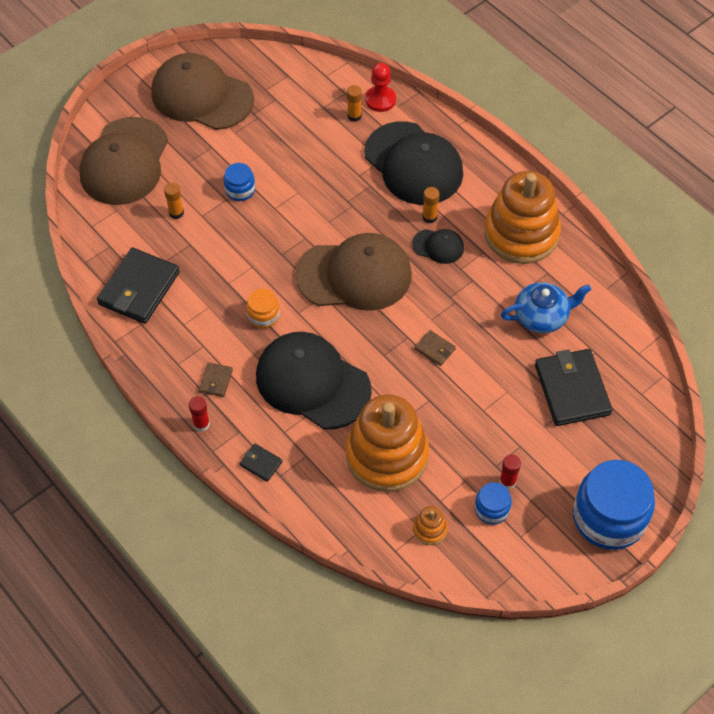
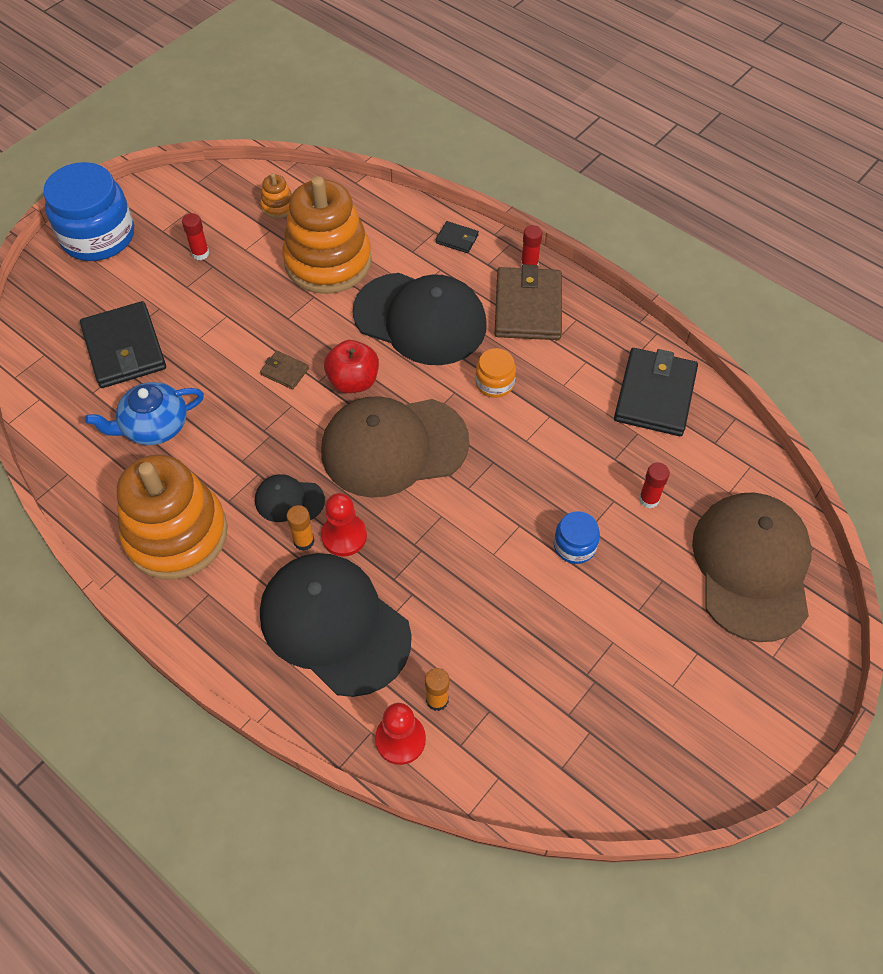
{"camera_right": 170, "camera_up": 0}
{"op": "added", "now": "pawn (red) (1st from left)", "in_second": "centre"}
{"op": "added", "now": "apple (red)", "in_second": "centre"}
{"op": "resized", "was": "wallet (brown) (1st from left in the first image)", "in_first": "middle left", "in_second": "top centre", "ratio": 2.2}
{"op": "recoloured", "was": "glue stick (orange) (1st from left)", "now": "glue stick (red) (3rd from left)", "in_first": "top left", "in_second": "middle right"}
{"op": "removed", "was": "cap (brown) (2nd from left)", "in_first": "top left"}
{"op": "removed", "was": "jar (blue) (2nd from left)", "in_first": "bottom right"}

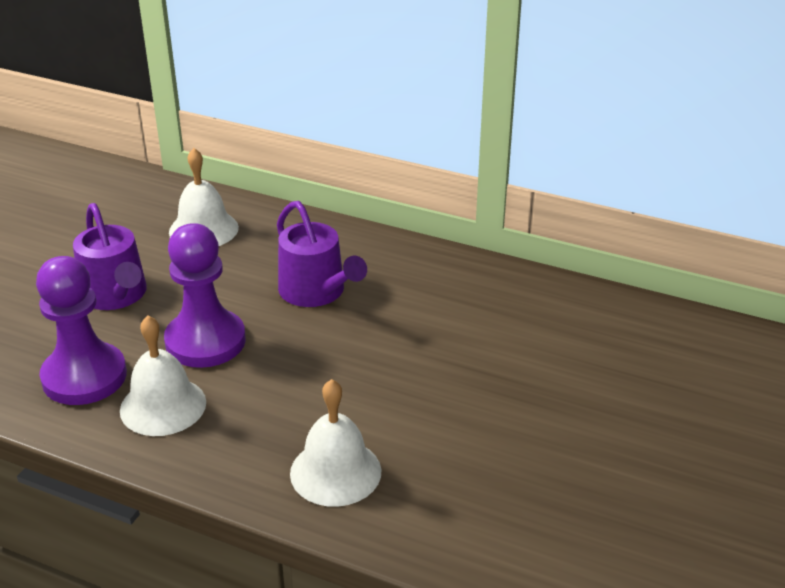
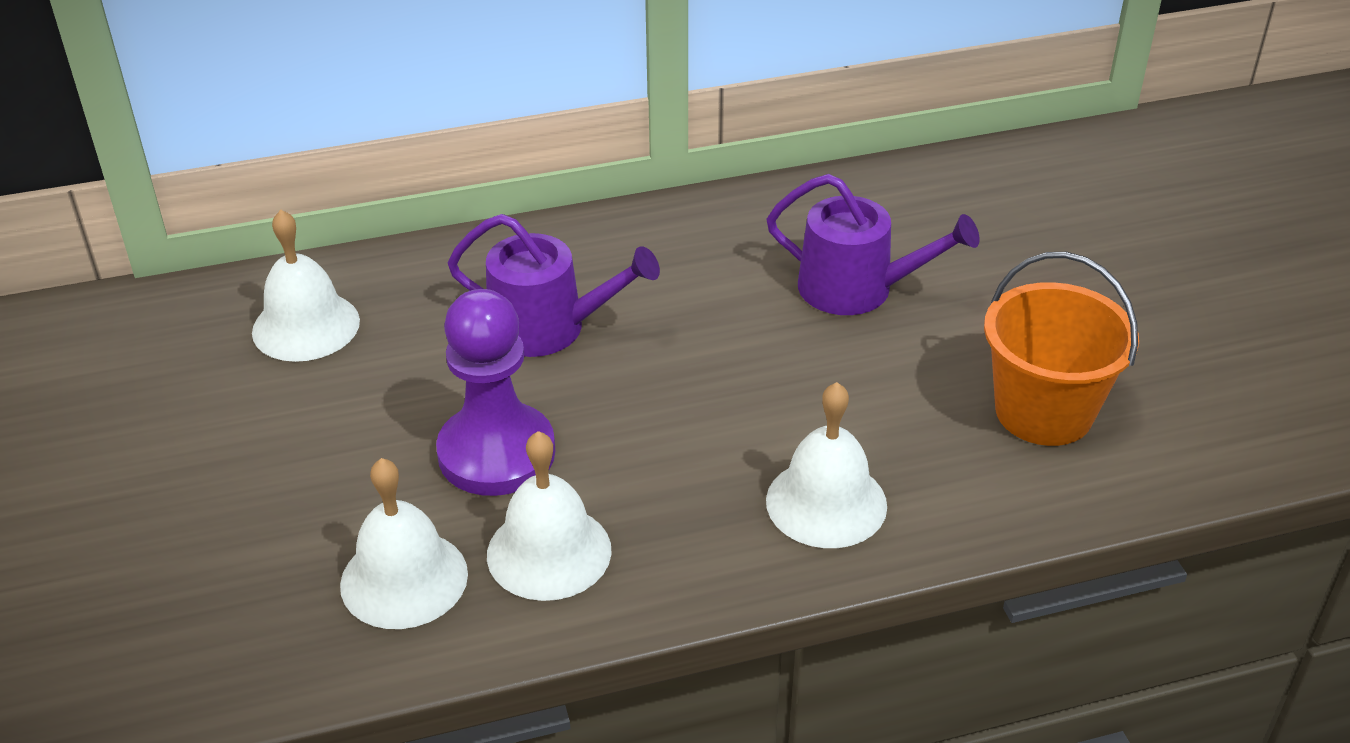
{"camera_right": -40, "camera_up": 5}
{"op": "replaced", "was": "pawn (purple) (1st from left)", "now": "bell (white) (2nd from left)", "in_first": "middle left", "in_second": "bottom left"}
{"op": "moved", "was": "watering can (purple) (1st from left in the first image)", "now": "watering can (purple) (2nd from left)", "in_first": "middle left", "in_second": "top centre"}
{"op": "added", "now": "bucket (orange)", "in_second": "middle right"}

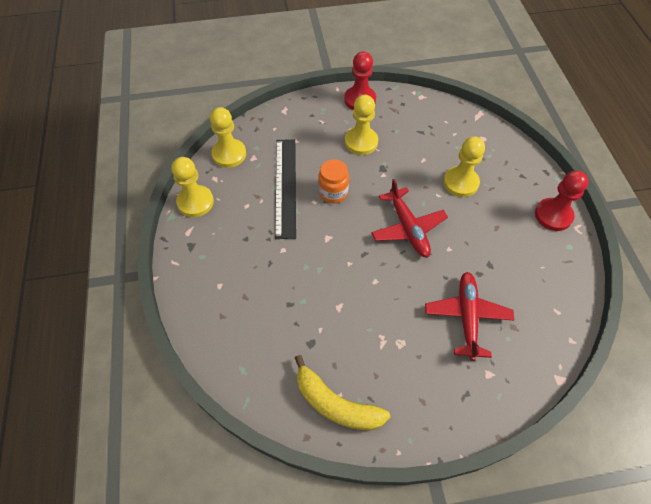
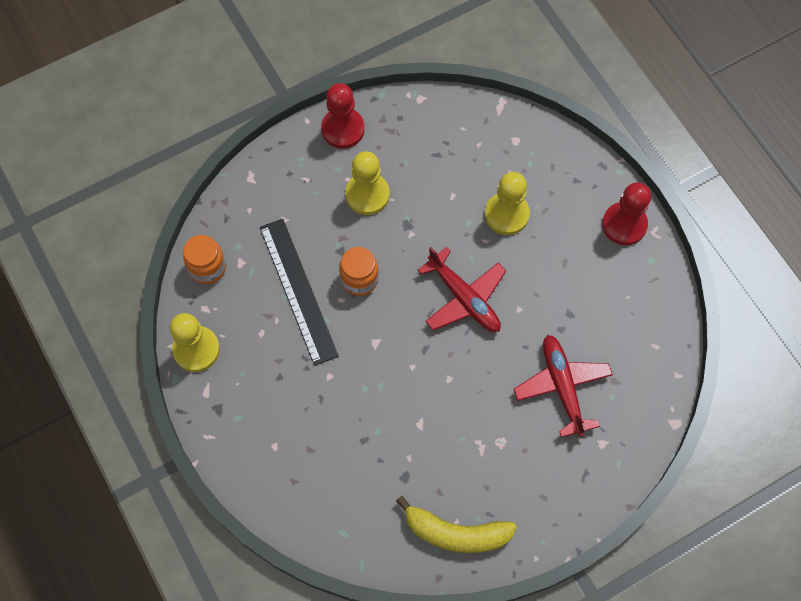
{"camera_right": -20, "camera_up": 10}
{"op": "replaced", "was": "pawn (yellow) (2nd from left)", "now": "jar (orange) (1st from left)", "in_first": "top centre", "in_second": "middle left"}

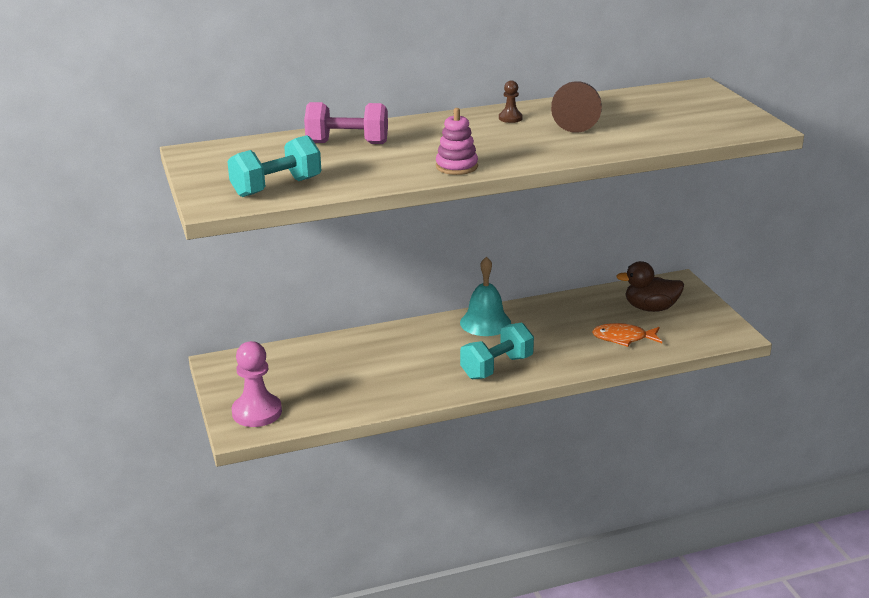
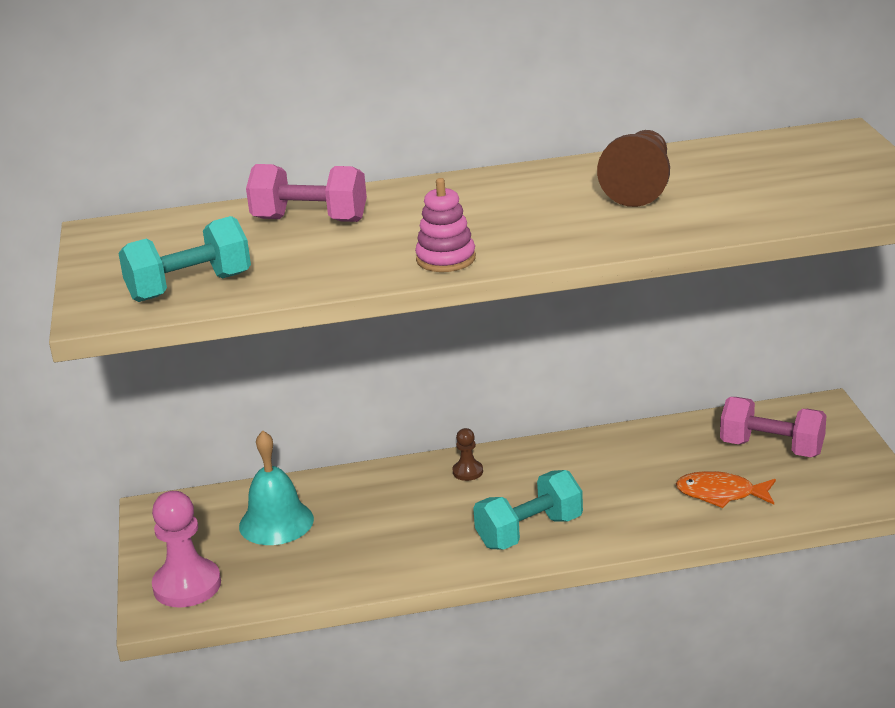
{"camera_right": 10, "camera_up": 0}
{"op": "moved", "was": "bell (turquoise)", "in_first": "centre", "in_second": "bottom left"}
{"op": "moved", "was": "pawn (brown) (1st from left)", "in_first": "top centre", "in_second": "centre"}
{"op": "replaced", "was": "duck (brown)", "now": "dumbbell (pink) (2nd from left)", "in_first": "middle right", "in_second": "middle right"}

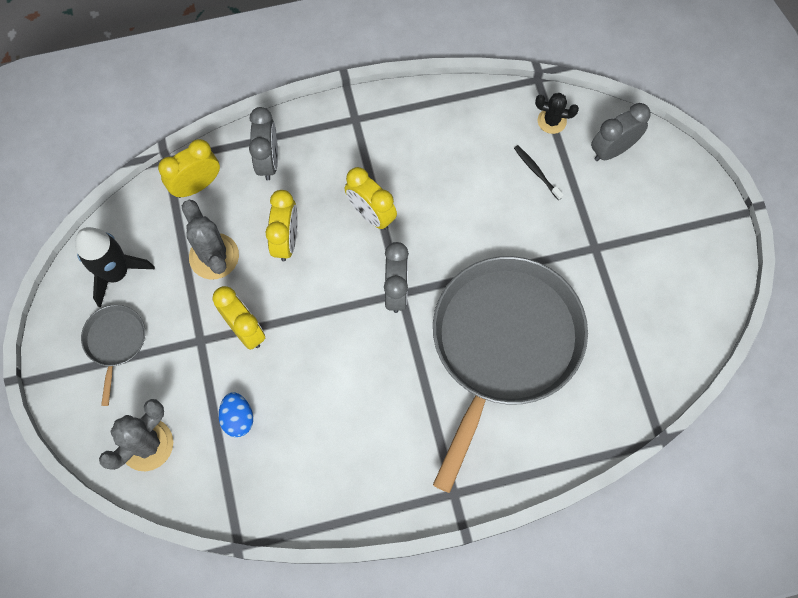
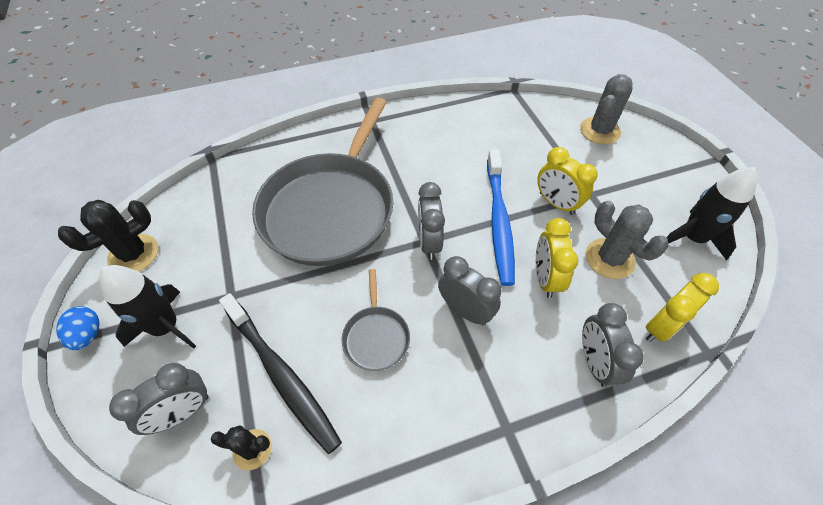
{"camera_right": 175, "camera_up": -15}
{"op": "moved", "was": "egg (blue)", "in_first": "bottom left", "in_second": "middle left"}
{"op": "added", "now": "cactus (black) (1st from left)", "in_second": "middle left"}
{"op": "added", "now": "rocket (black) (1st from left)", "in_second": "middle left"}
{"op": "resized", "was": "toothbrush (black)", "in_first": "top right", "in_second": "bottom centre", "ratio": 2.33}
{"op": "moved", "was": "pan (grey) (1st from left in the first image)", "now": "pan (grey) (2nd from left)", "in_first": "middle left", "in_second": "centre"}
{"op": "recoloured", "was": "clock (yellow) (4th from left)", "now": "clock (grey) (3rd from left)", "in_first": "top centre", "in_second": "centre"}
{"op": "added", "now": "toothbrush (blue)", "in_second": "centre"}

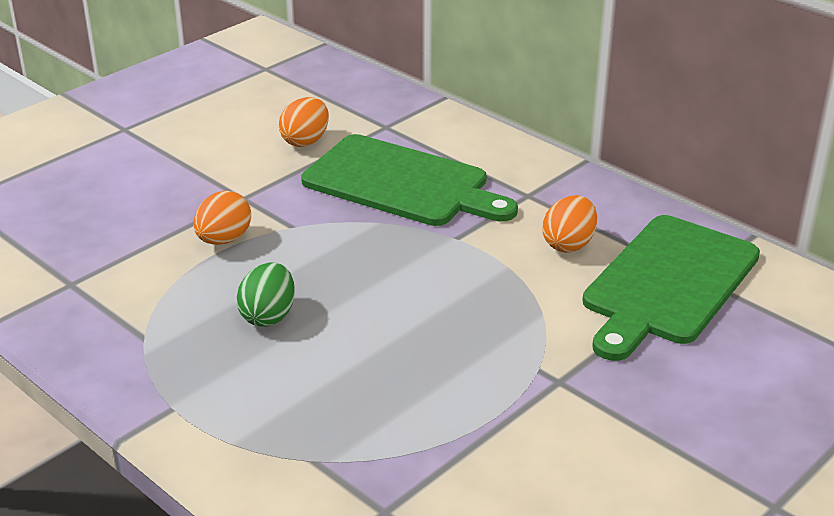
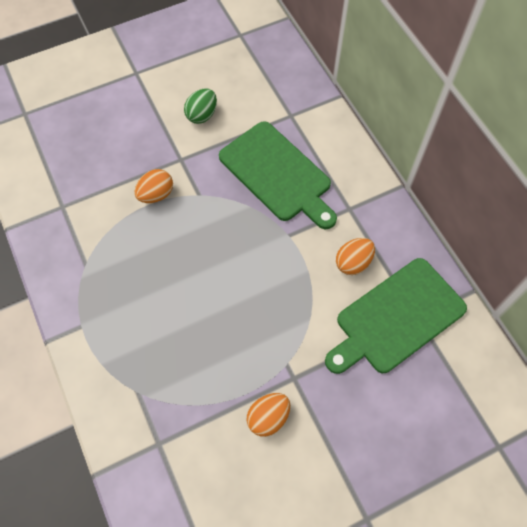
{"camera_right": 20, "camera_up": 30}
{"op": "moved", "was": "egg (green)", "in_first": "middle left", "in_second": "top centre"}
{"op": "moved", "was": "egg (orange) (2nd from left)", "in_first": "top centre", "in_second": "bottom centre"}

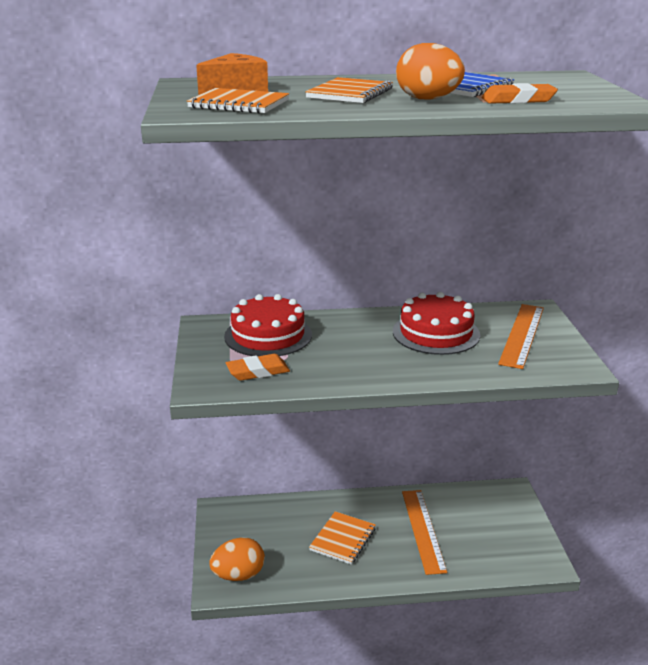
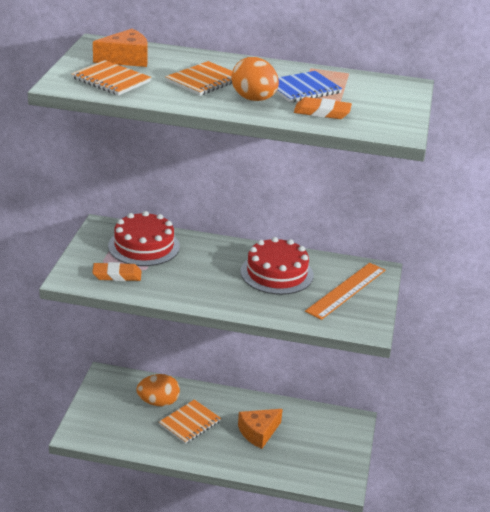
{"camera_right": 15, "camera_up": 5}
{"op": "moved", "was": "egg (orange) (1st from left)", "in_first": "bottom centre", "in_second": "bottom left"}
{"op": "replaced", "was": "ruler (orange) (1st from left)", "now": "cheese (orange) (2nd from left)", "in_first": "bottom centre", "in_second": "bottom centre"}

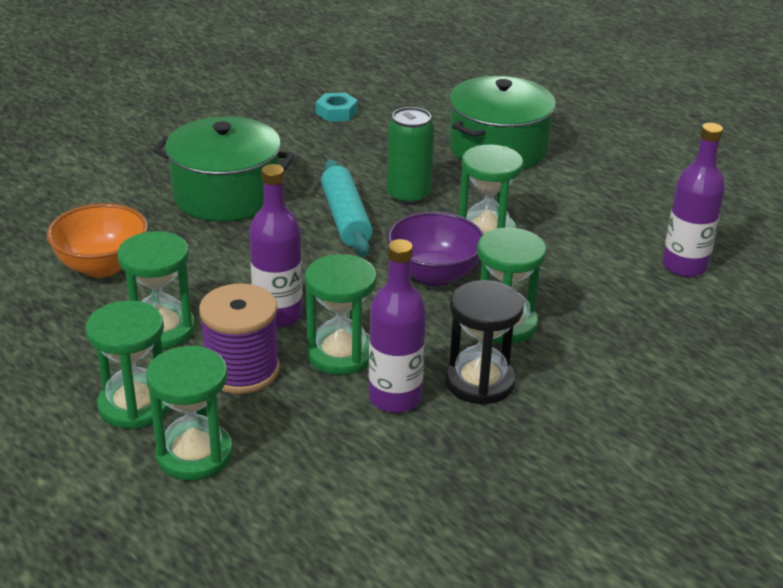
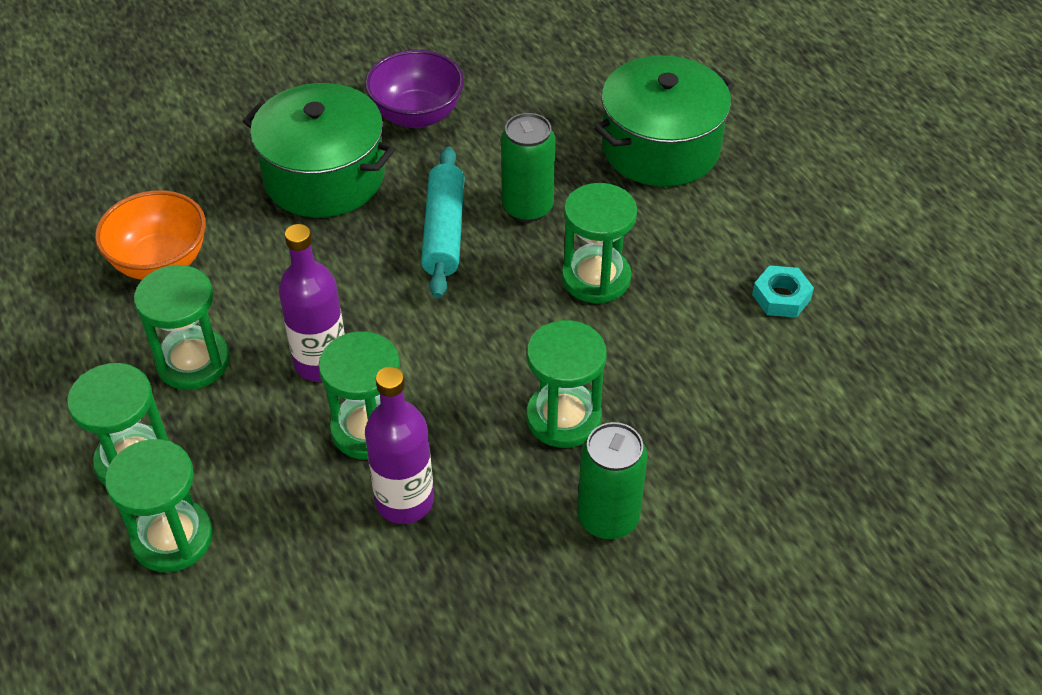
{"camera_right": 15, "camera_up": 15}
{"op": "moved", "was": "bowl (purple)", "in_first": "centre", "in_second": "top centre"}
{"op": "added", "now": "can (green) (2nd from left)", "in_second": "bottom centre"}
{"op": "moved", "was": "nut (turquoise)", "in_first": "top centre", "in_second": "middle right"}
{"op": "removed", "was": "spool (purple)", "in_first": "middle left"}
{"op": "removed", "was": "hourglass (black)", "in_first": "centre"}
{"op": "removed", "was": "bottle (purple) (3rd from left)", "in_first": "middle right"}

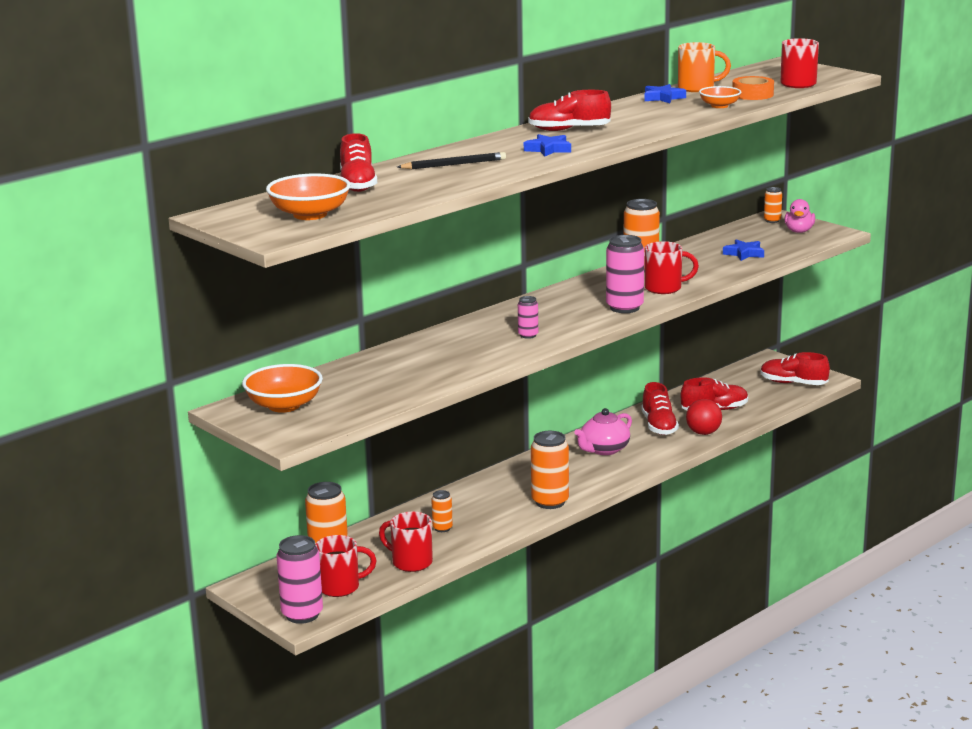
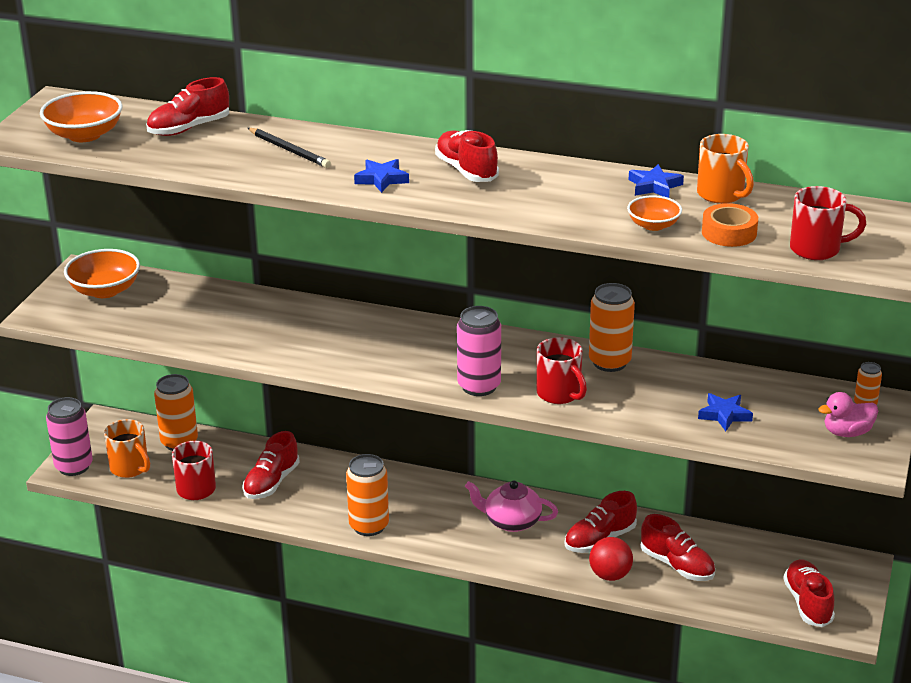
{"camera_right": 60, "camera_up": 10}
{"op": "recoloured", "was": "mug (red) (1st from left)", "now": "mug (orange) (1st from left)", "in_first": "bottom centre", "in_second": "middle left"}
{"op": "replaced", "was": "can (orange) (2nd from left)", "now": "shoe (red) (2nd from left)", "in_first": "bottom centre", "in_second": "bottom left"}
{"op": "removed", "was": "can (pink) (2nd from left)", "in_first": "centre"}

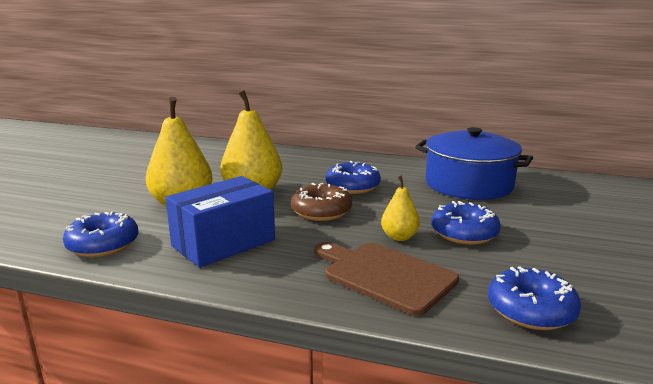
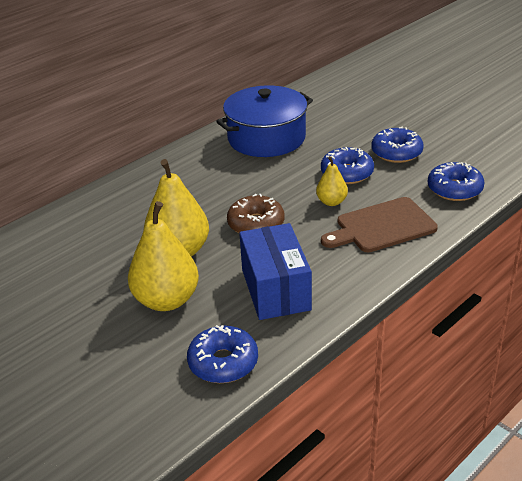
{"camera_right": -60, "camera_up": 15}
{"op": "moved", "was": "donut (blue) (2nd from left in the first image)", "now": "donut (blue) (3rd from left)", "in_first": "centre", "in_second": "top right"}

